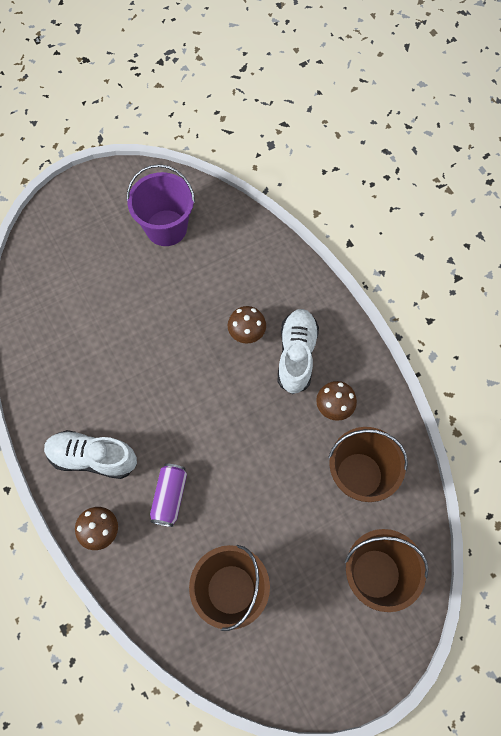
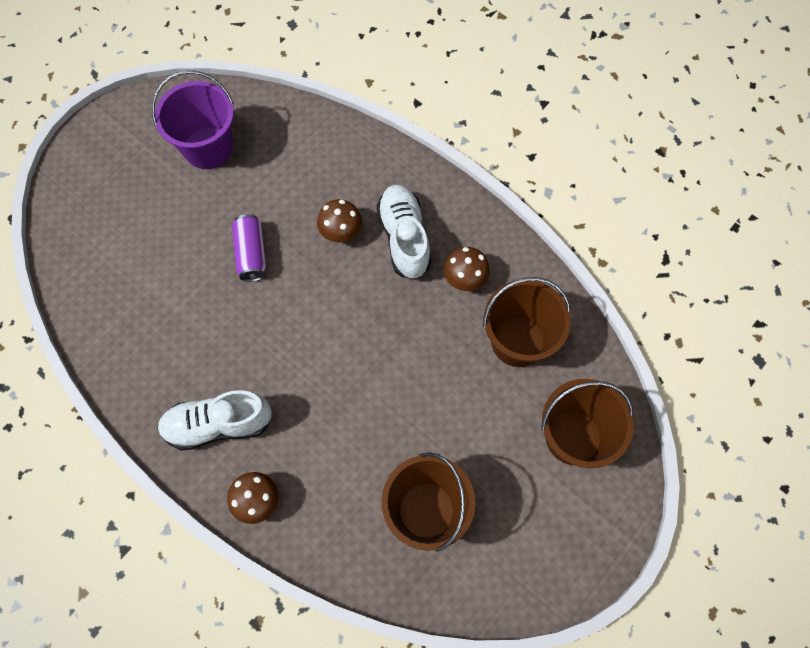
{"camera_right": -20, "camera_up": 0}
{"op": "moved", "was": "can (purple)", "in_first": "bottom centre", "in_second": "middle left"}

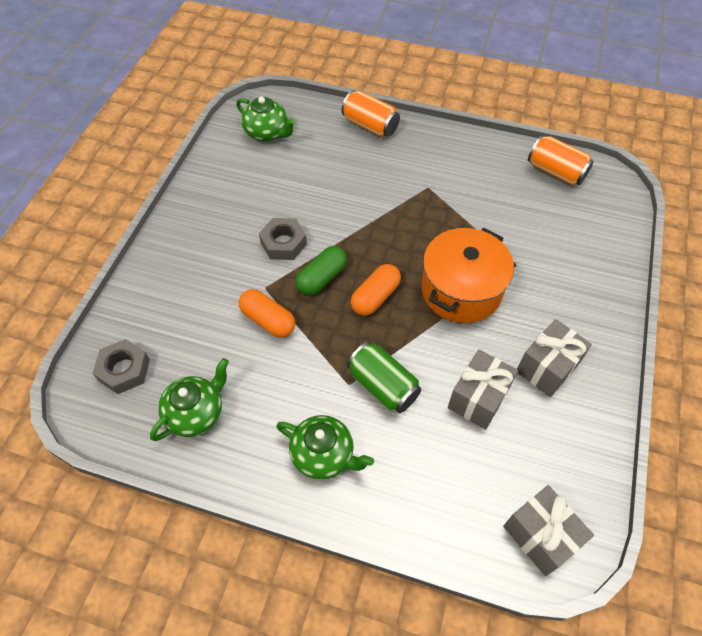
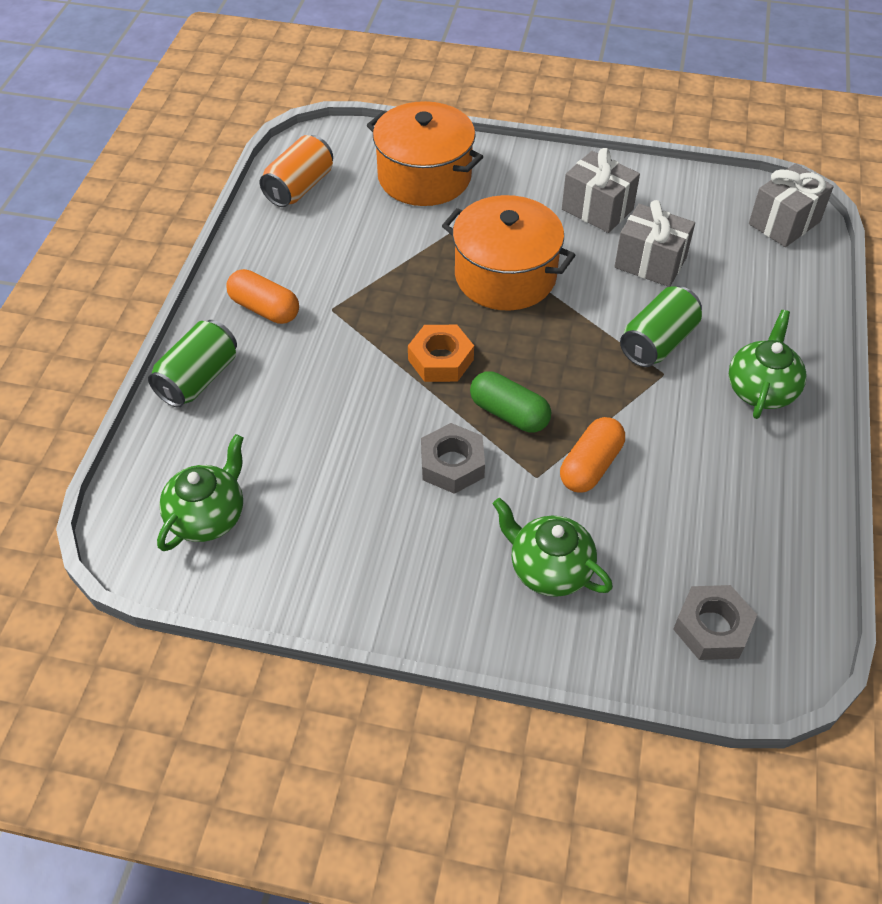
{"camera_right": -95, "camera_up": -5}
{"op": "recoloured", "was": "can (orange) (1st from left)", "now": "can (green) (1st from left)", "in_first": "top centre", "in_second": "middle left"}
{"op": "moved", "was": "capsule (orange) (2nd from left in the first image)", "now": "capsule (orange) (1st from left)", "in_first": "centre", "in_second": "top left"}
{"op": "added", "now": "pot (orange) (1st from left)", "in_second": "top centre"}
{"op": "added", "now": "nut (orange)", "in_second": "centre"}
{"op": "moved", "was": "teapot (green) (1st from left in the first image)", "now": "teapot (green) (2nd from left)", "in_first": "middle left", "in_second": "centre"}

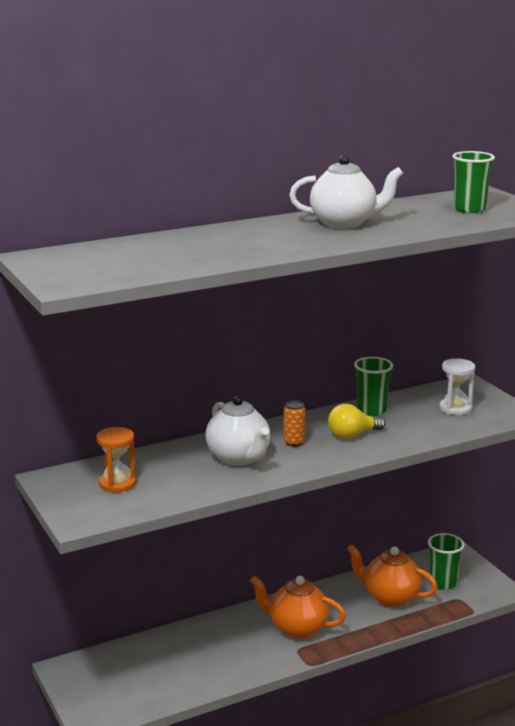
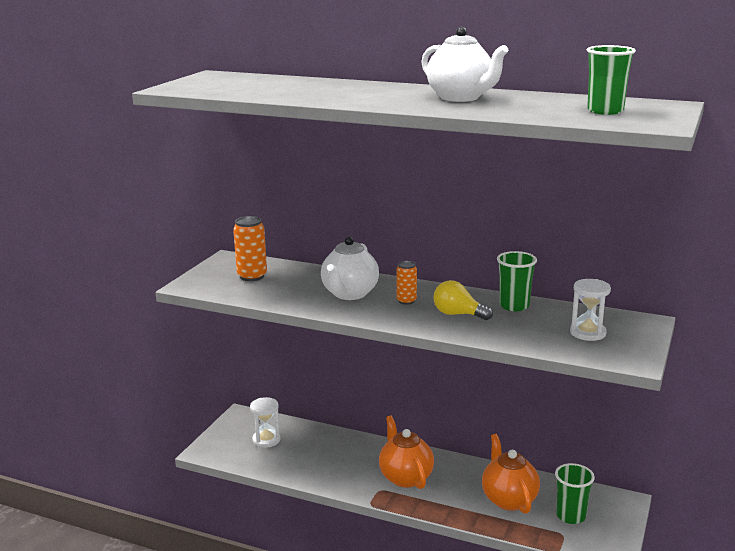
{"camera_right": 50, "camera_up": 0}
{"op": "replaced", "was": "hourglass (orange)", "now": "can (orange) (1st from left)", "in_first": "middle left", "in_second": "centre"}
{"op": "added", "now": "hourglass (white) (1st from left)", "in_second": "bottom centre"}

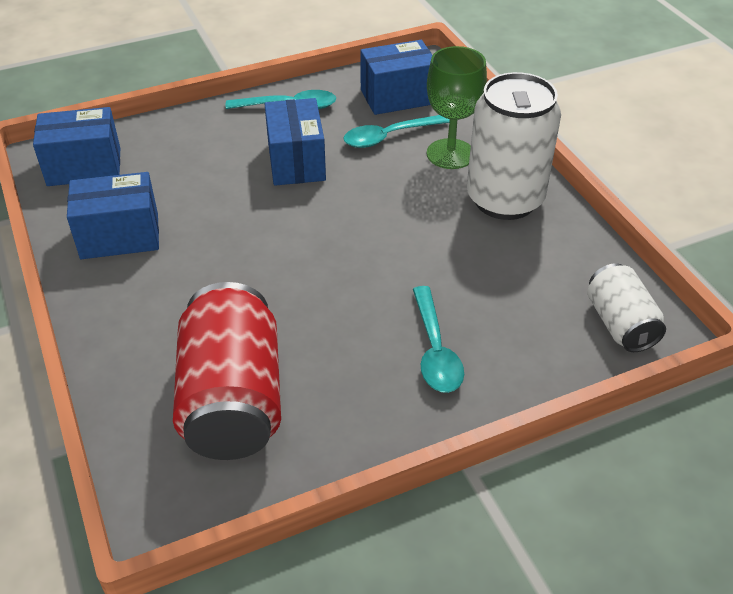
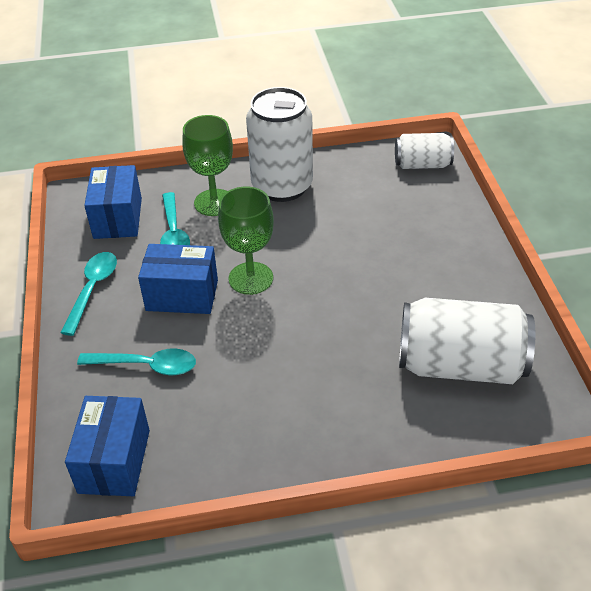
{"camera_right": -75, "camera_up": 0}
{"op": "moved", "was": "spoon (turquoise) (3rd from left in the first image)", "now": "spoon (turquoise) (2nd from left)", "in_first": "centre", "in_second": "middle left"}
{"op": "added", "now": "goblet (green) (2nd from left)", "in_second": "centre"}
{"op": "recoloured", "was": "can (red)", "now": "can (white) (3rd from left)", "in_first": "middle left", "in_second": "middle right"}
{"op": "removed", "was": "box (blue) (2nd from left)", "in_first": "middle left"}

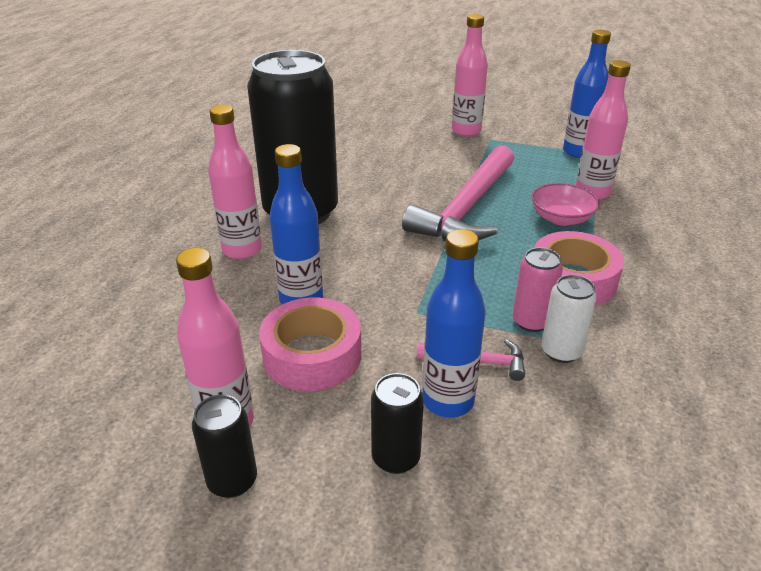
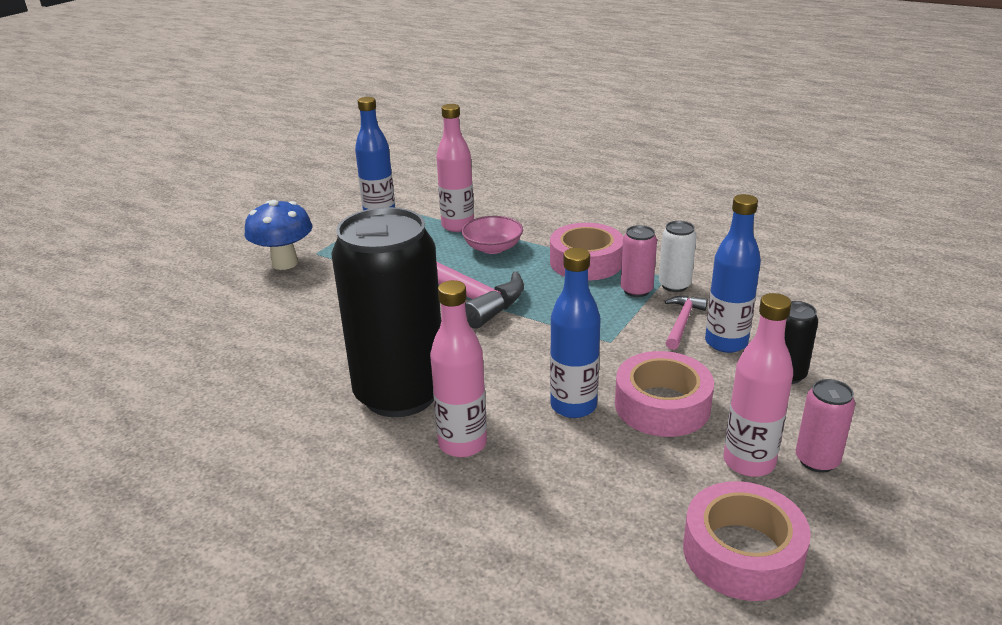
{"camera_right": -75, "camera_up": -5}
{"op": "replaced", "was": "bottle (pink) (3rd from left)", "now": "mushroom (blue)", "in_first": "top centre", "in_second": "middle left"}
{"op": "added", "now": "tape (pink) (3rd from left)", "in_second": "bottom right"}
{"op": "recoloured", "was": "can (black) (1st from left)", "now": "can (pink) (2nd from left)", "in_first": "bottom left", "in_second": "bottom right"}

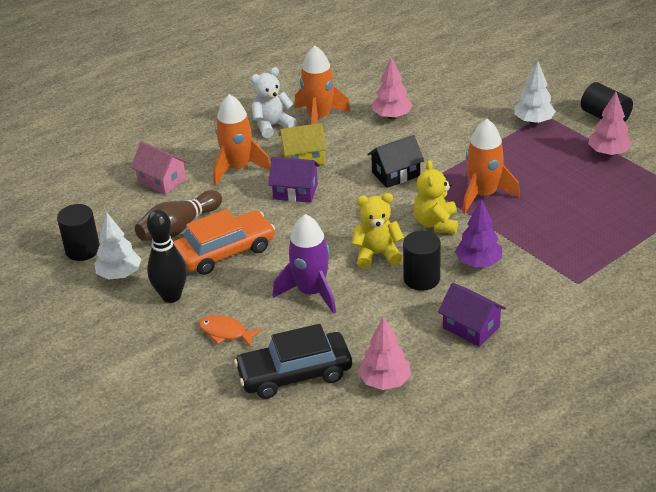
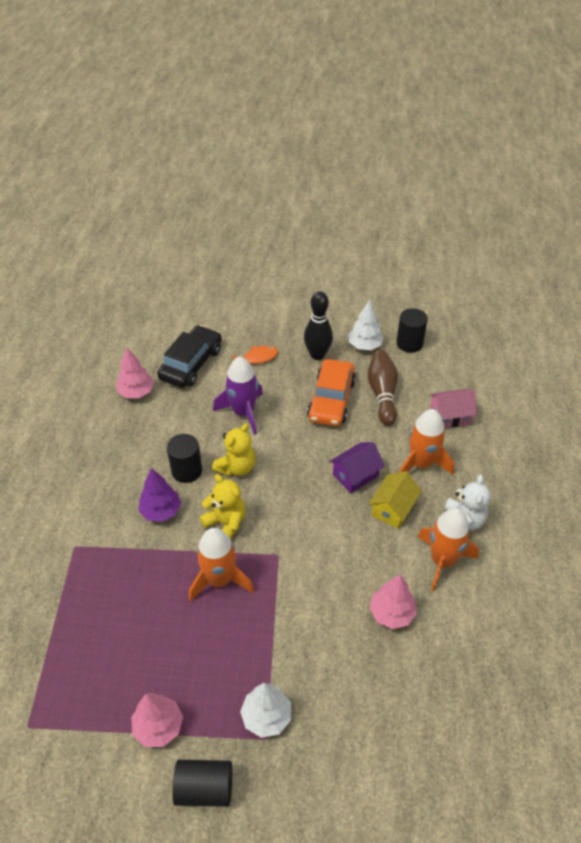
{"camera_right": 130, "camera_up": 10}
{"op": "removed", "was": "house (black)", "in_first": "top centre"}
{"op": "removed", "was": "house (purple) (2nd from left)", "in_first": "middle right"}

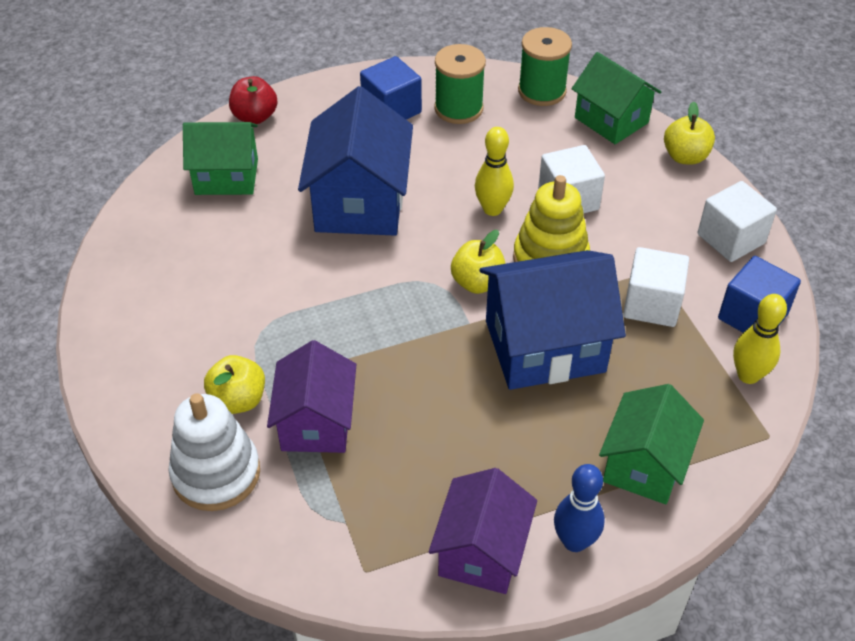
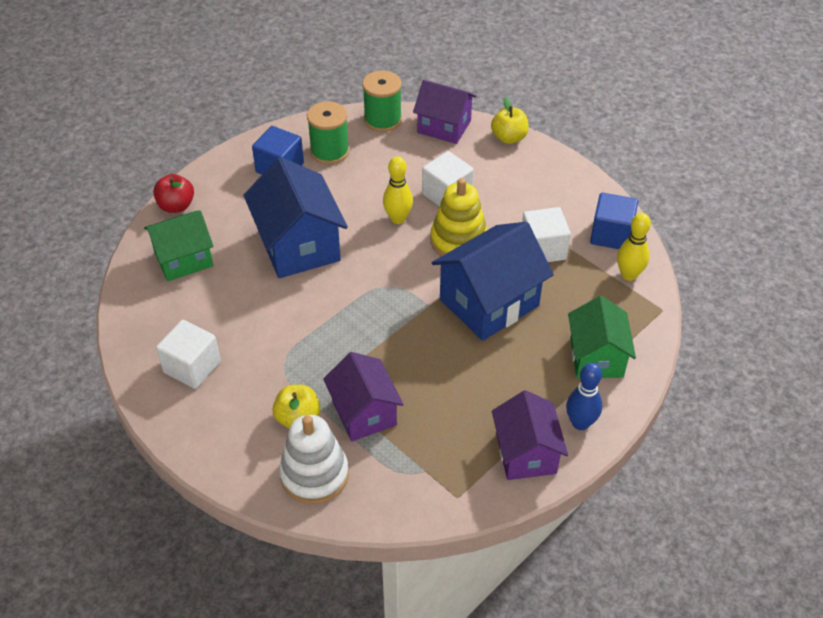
{"camera_right": -25, "camera_up": 0}
{"op": "moved", "was": "cube (white) (3rd from left in the first image)", "now": "cube (white) (1st from left)", "in_first": "middle right", "in_second": "middle left"}
{"op": "recoloured", "was": "house (green) (2nd from left)", "now": "house (purple) (2nd from left)", "in_first": "top right", "in_second": "top centre"}
{"op": "removed", "was": "apple (yellow) (2nd from left)", "in_first": "centre"}

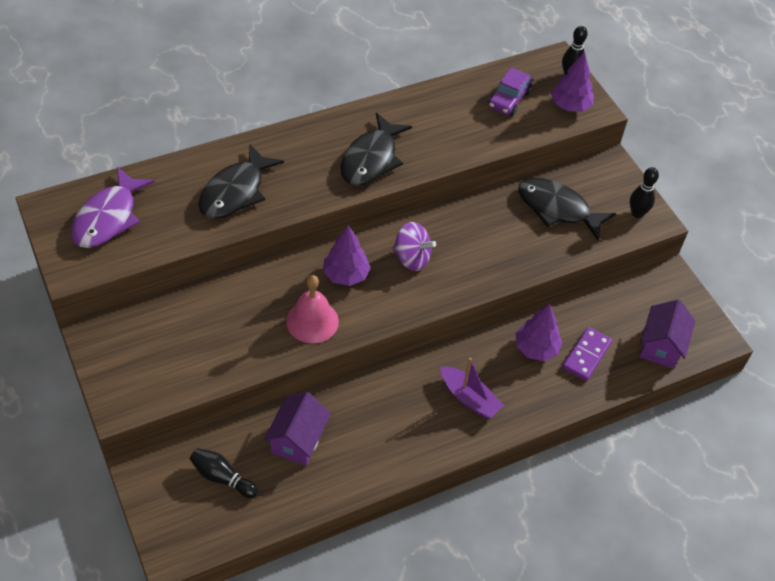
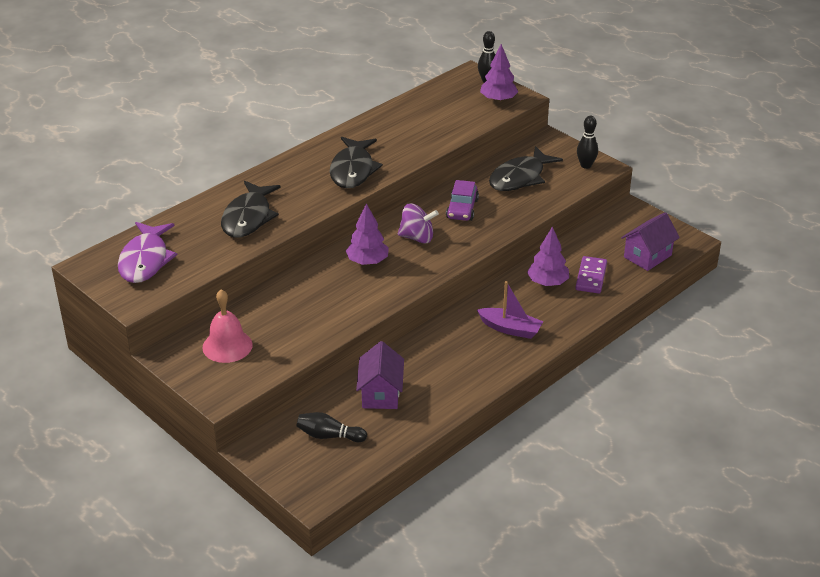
{"camera_right": -15, "camera_up": -15}
{"op": "moved", "was": "bell (pink)", "in_first": "centre", "in_second": "middle left"}
{"op": "moved", "was": "car (purple)", "in_first": "top centre", "in_second": "centre"}
{"op": "turned", "was": "fish (black) (3rd from left)", "in_first": "middle right", "in_second": "top centre", "clockwise": -60}
{"op": "turned", "was": "house (purple) (2nd from left)", "in_first": "middle right", "in_second": "middle right", "clockwise": 45}

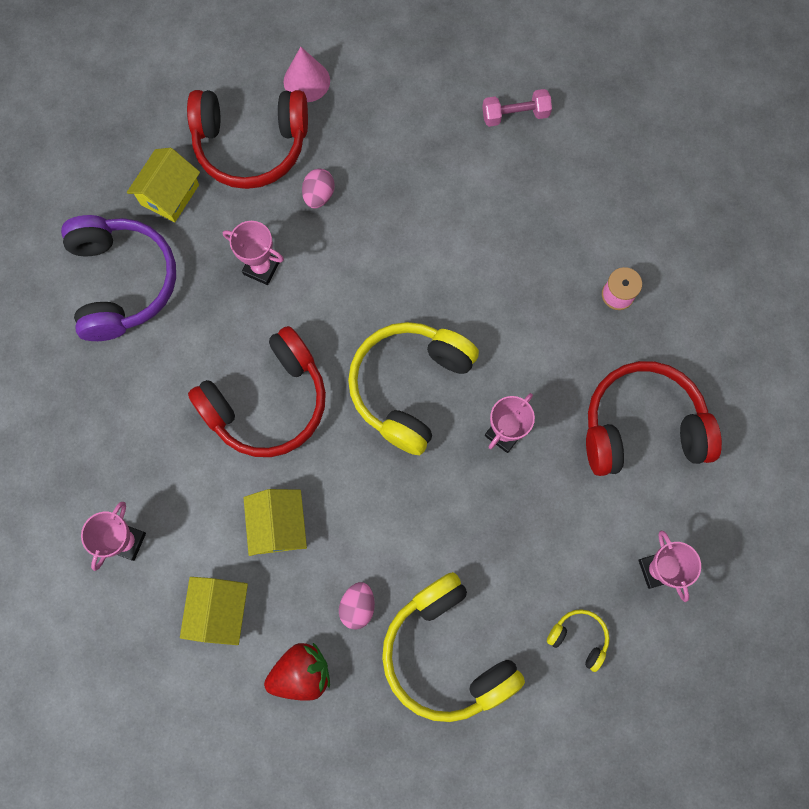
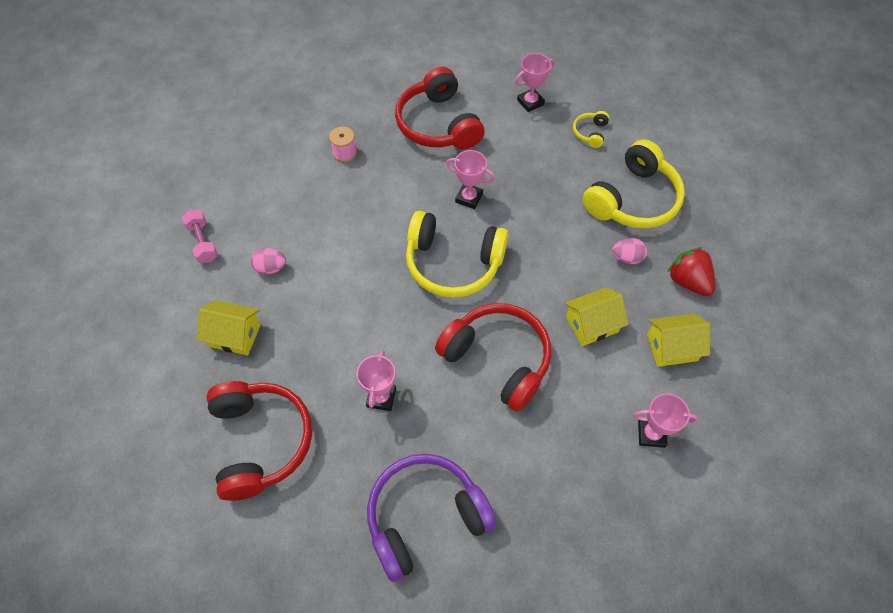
{"camera_right": -105, "camera_up": -15}
{"op": "moved", "was": "house (yellow) (1st from left)", "in_first": "top left", "in_second": "middle left"}
{"op": "moved", "was": "egg (pink) (1st from left)", "in_first": "top centre", "in_second": "middle left"}
{"op": "removed", "was": "cone (pink)", "in_first": "top centre"}

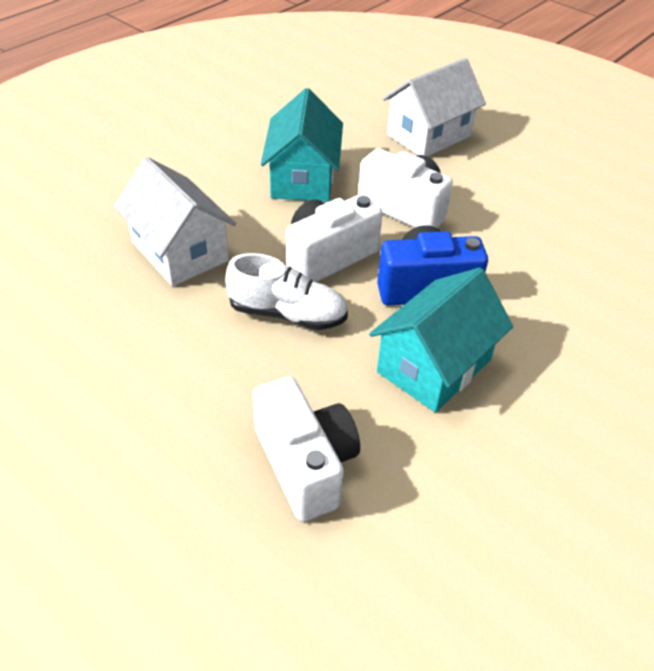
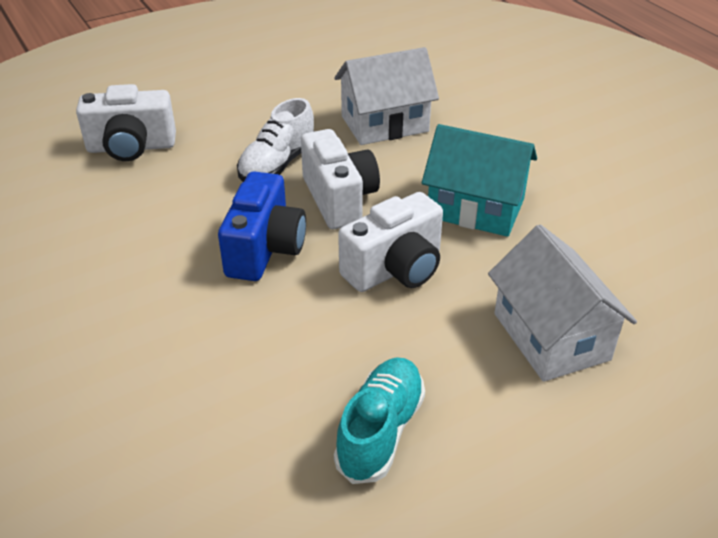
{"camera_right": 110, "camera_up": -5}
{"op": "added", "now": "shoe (turquoise)", "in_second": "bottom centre"}
{"op": "removed", "was": "house (turquoise) (2nd from left)", "in_first": "middle right"}

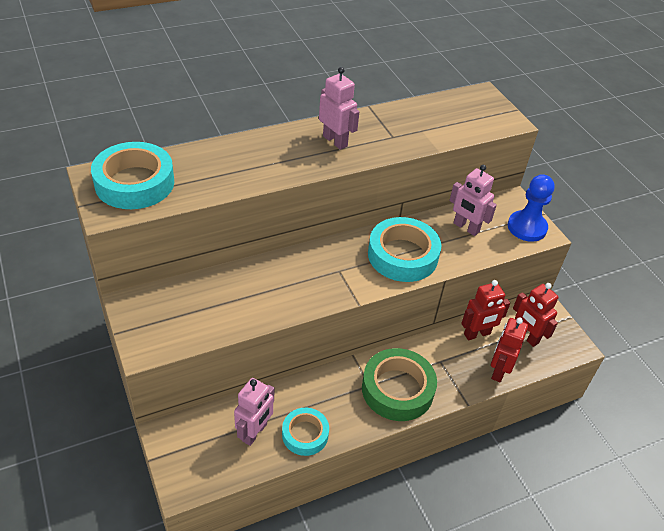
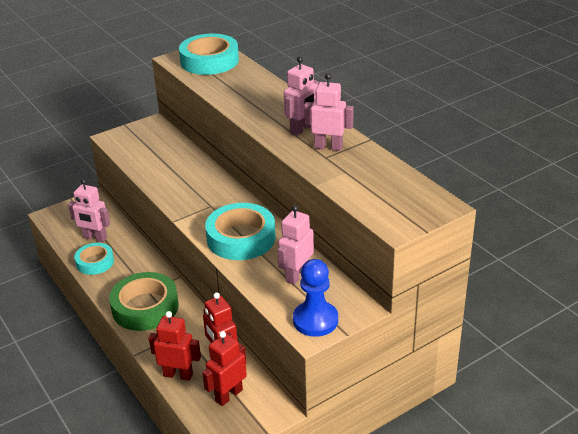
{"camera_right": 85, "camera_up": -10}
{"op": "added", "now": "robot (pink) (4th from left)", "in_second": "top centre"}

